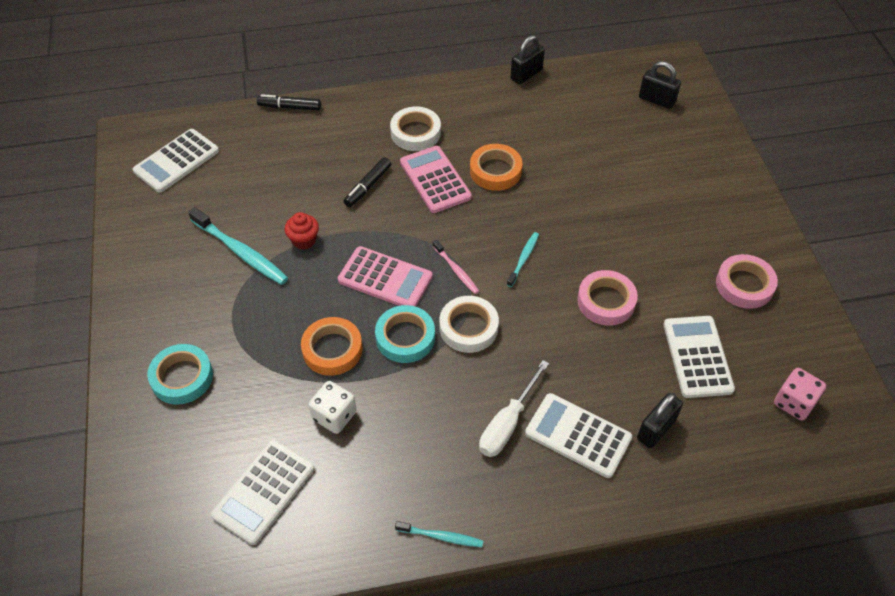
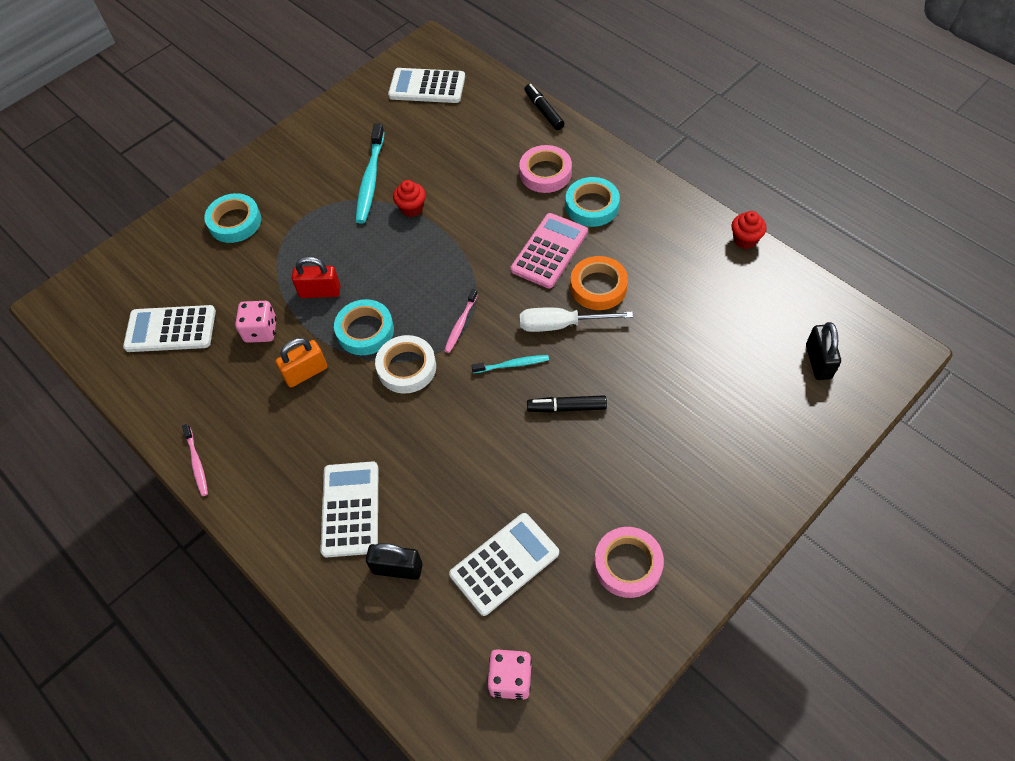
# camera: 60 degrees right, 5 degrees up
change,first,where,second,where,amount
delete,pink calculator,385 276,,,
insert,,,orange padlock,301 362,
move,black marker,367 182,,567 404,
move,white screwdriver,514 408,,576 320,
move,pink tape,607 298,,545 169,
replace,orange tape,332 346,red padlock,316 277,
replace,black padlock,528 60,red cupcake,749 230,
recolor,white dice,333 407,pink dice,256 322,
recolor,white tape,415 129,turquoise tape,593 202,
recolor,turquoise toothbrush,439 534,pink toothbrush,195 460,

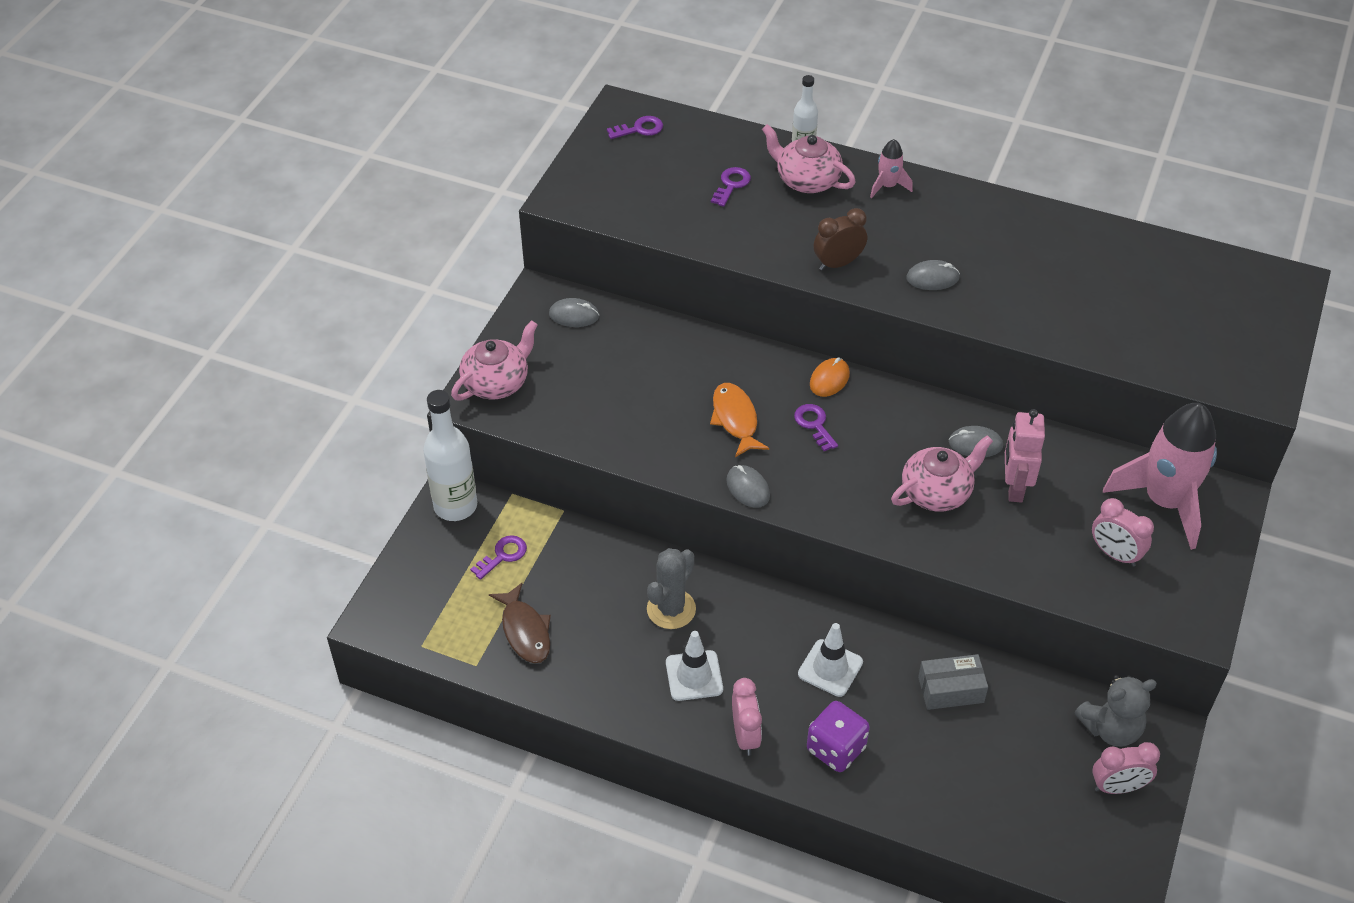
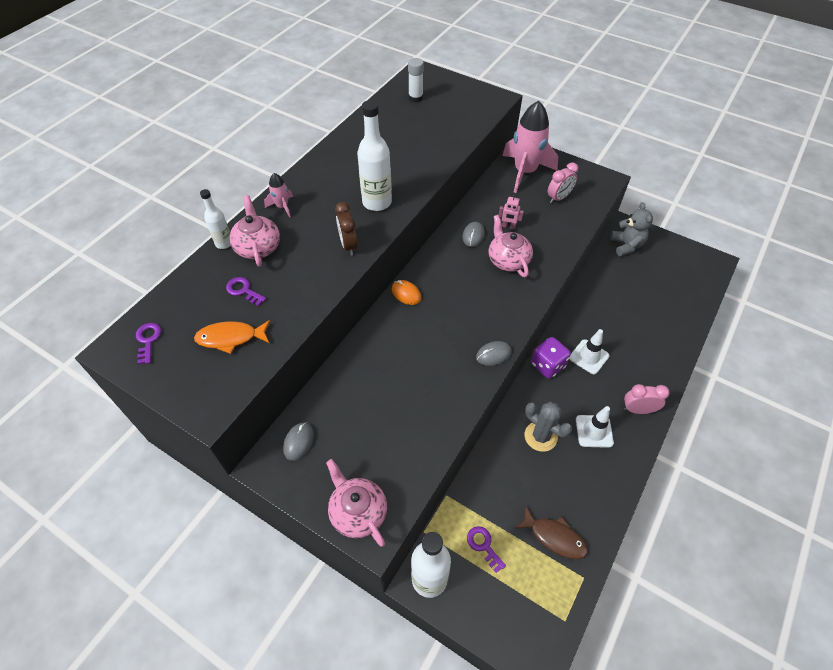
# camera: 80 degrees left, 5 degrees up
change,first,where,second,where,amount
delete,purple key,816 427,,,
delete,grey box,953 682,,,
delete,pink clock,1126 768,,,
insert,,,white glue stick,416 80,
move,orange fish,739 420,,232 337,
move,purple dice,838 736,,551 358,
replace,grey mouse,933 275,white bottle,374 155,
rotate,brown fish,520 623,,551 532,45 degrees clockwise
rotate,pink teapot,809 158,,254 230,120 degrees clockwise
resize,pink robot,1025 455,,511 211,x0.61

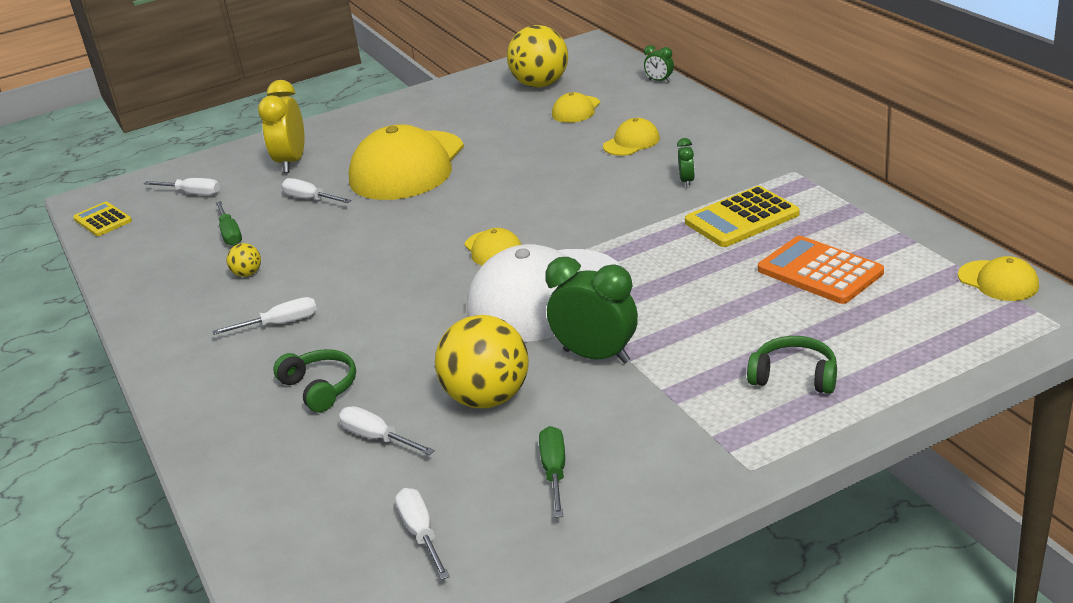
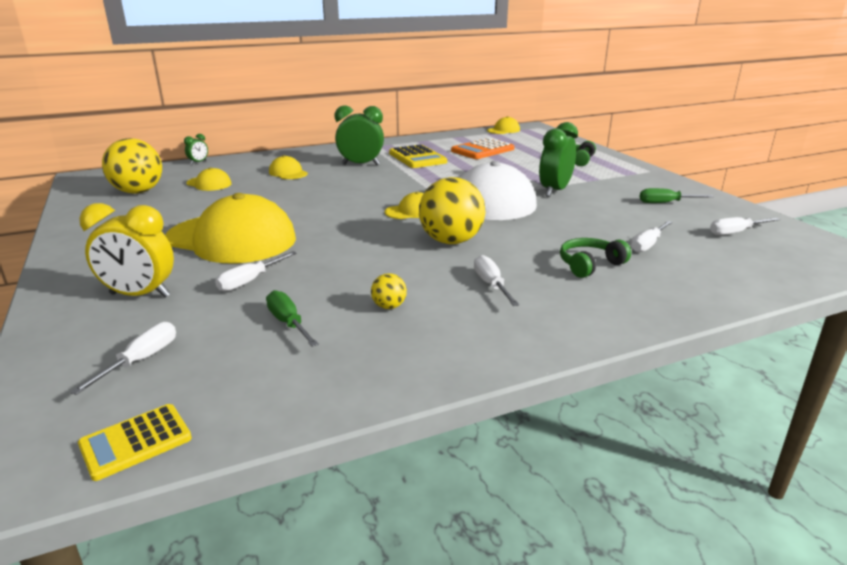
# camera: 90 degrees left, 5 degrees down
change,first,where,second,where,amount
move,yellow ball,482 361,,452 210,
rotate,green screwdriver,228 223,,292 318,105 degrees counterclockwise
resize,green clock,686 163,,359 135,x2.08

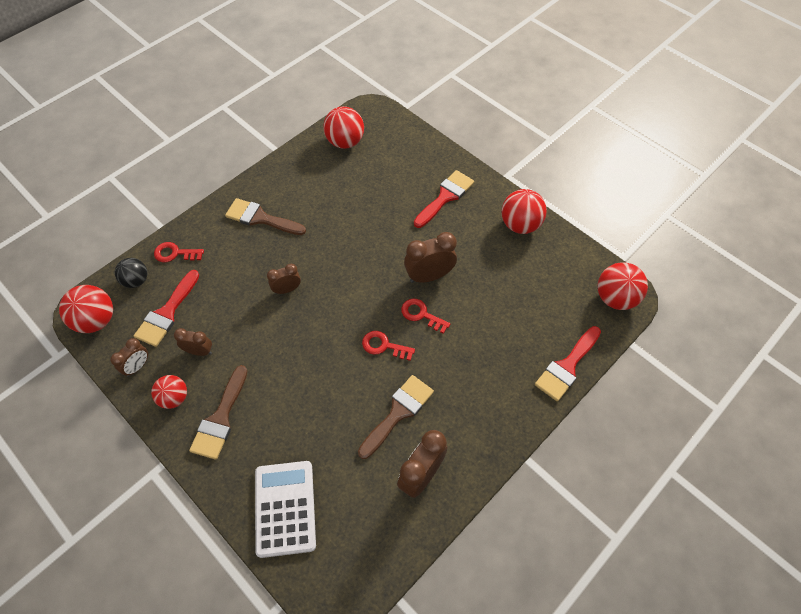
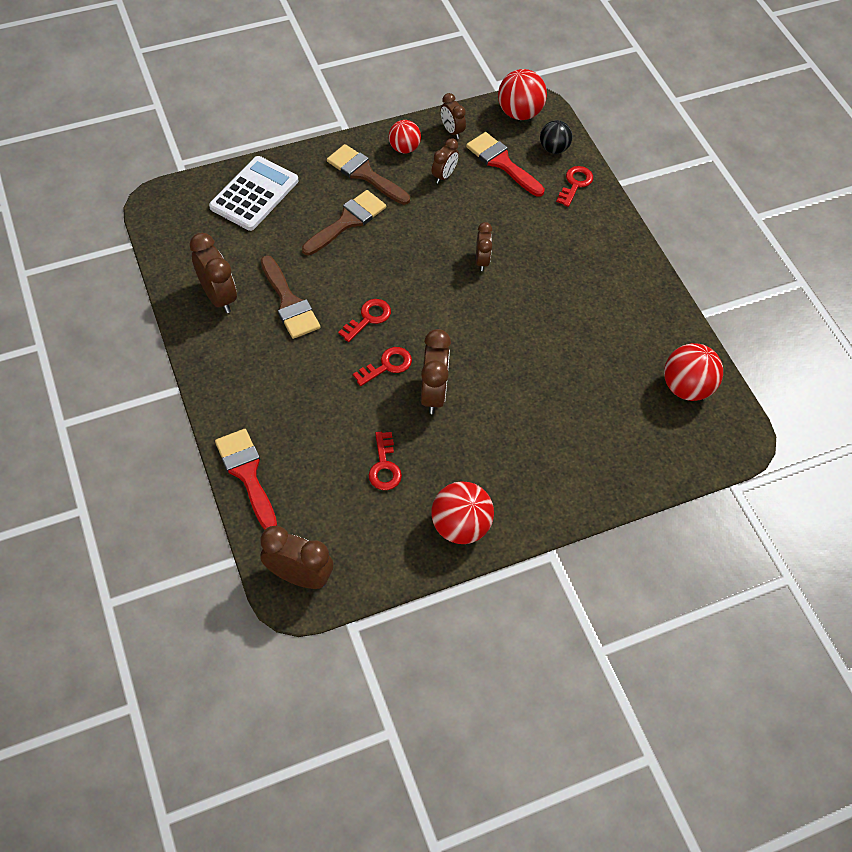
# camera: 110 degrees right, 0 degrees up
change,first,where,second,where,amount
delete,red brush,444 199,,,
insert,,,red key,385 461,
move,brown brush,265 216,,344 222,
replace,red ball,622 286,brown clock,296 557,
rotate,white calculator,285 509,,253 193,75 degrees counterclockwise

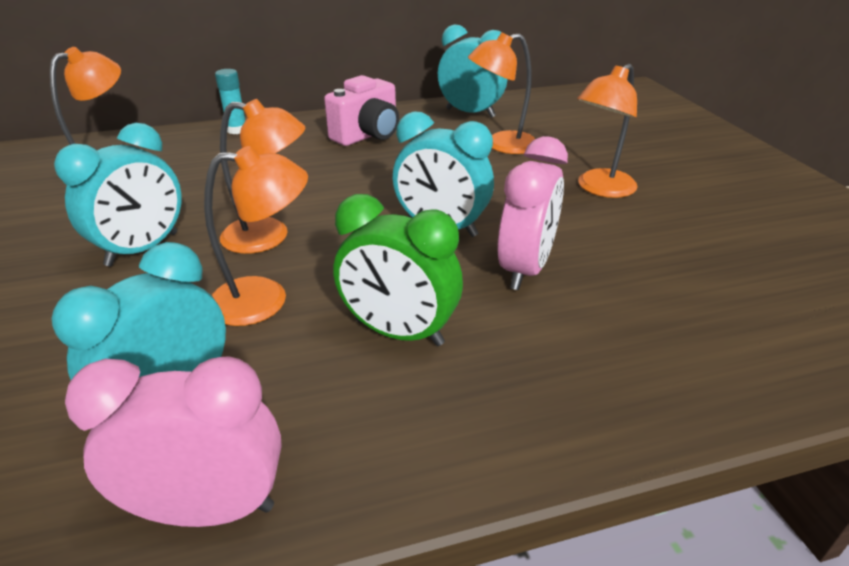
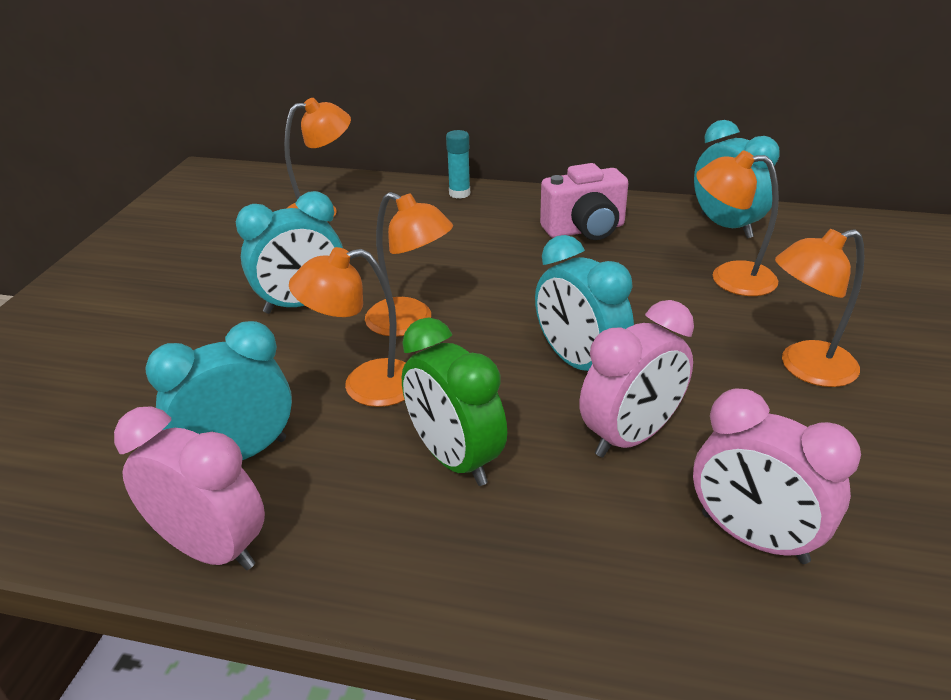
# camera: 30 degrees right, 0 degrees up
change,first,where,second,where,amount
insert,,,pink clock,777 476,
rotate,orange lamp,256 236,,347 327,150 degrees clockwise

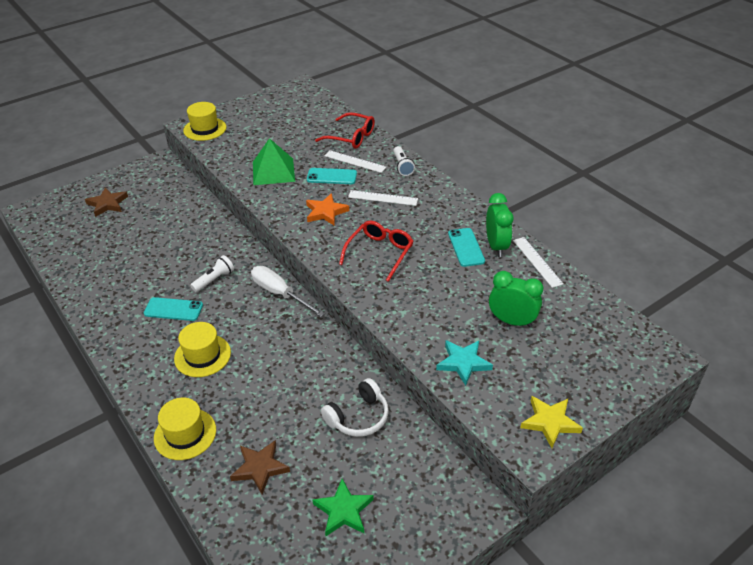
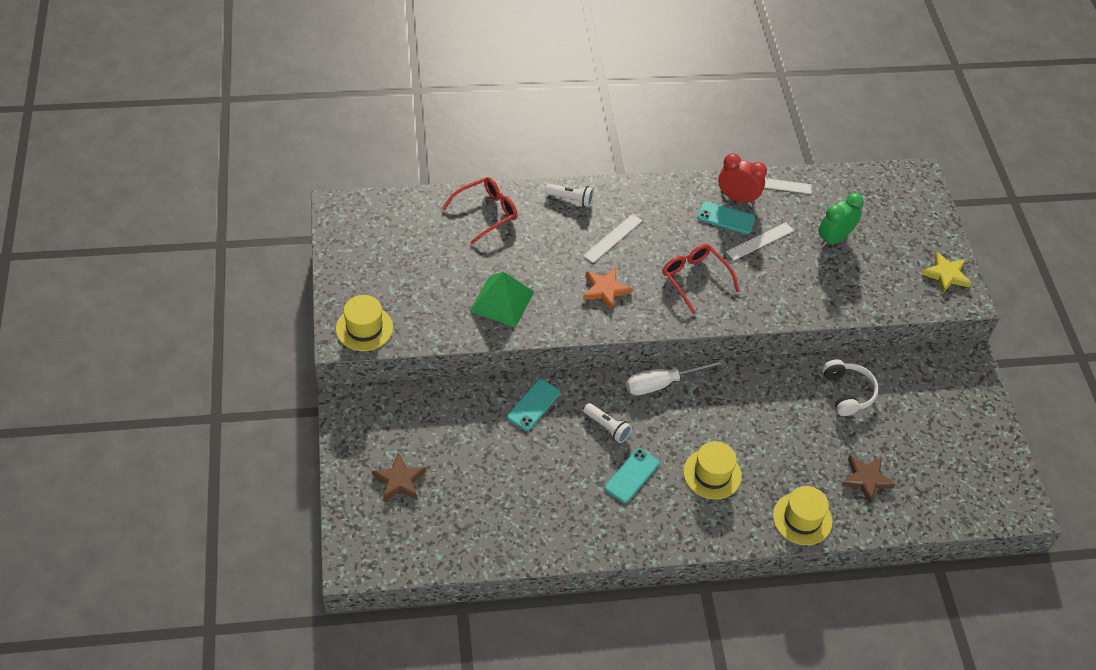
# camera: 65 degrees left, 10 degrees up
change,first,where,second,where,amount
delete,green star,343 507,,,
delete,turquoise star,464 363,,,
move,turquoise phone,332 176,,533 405,
move,white ruler,355 161,,760 241,
recolor,green clock,499 225,red clock,742 178,
rotate,white flashlight,212 273,,607 423,150 degrees clockwise

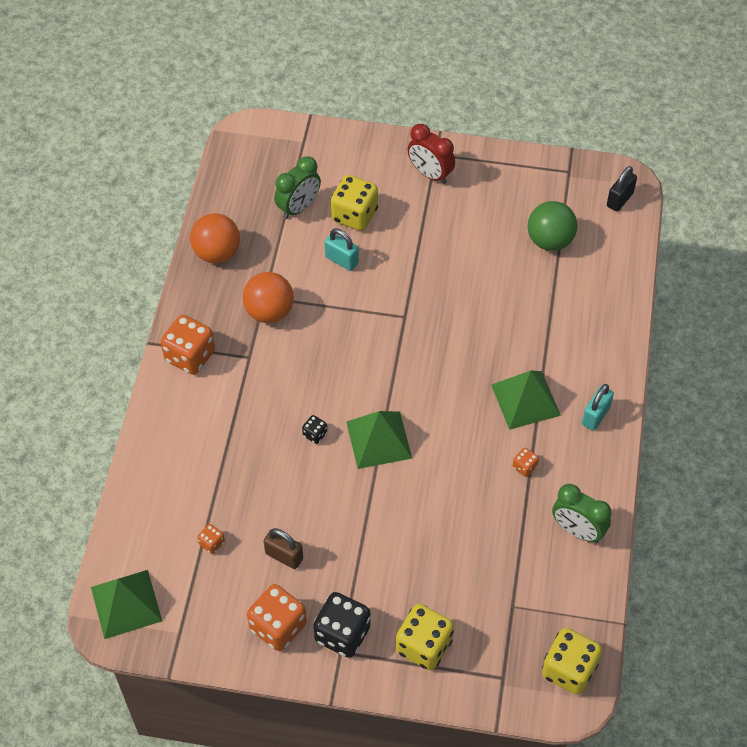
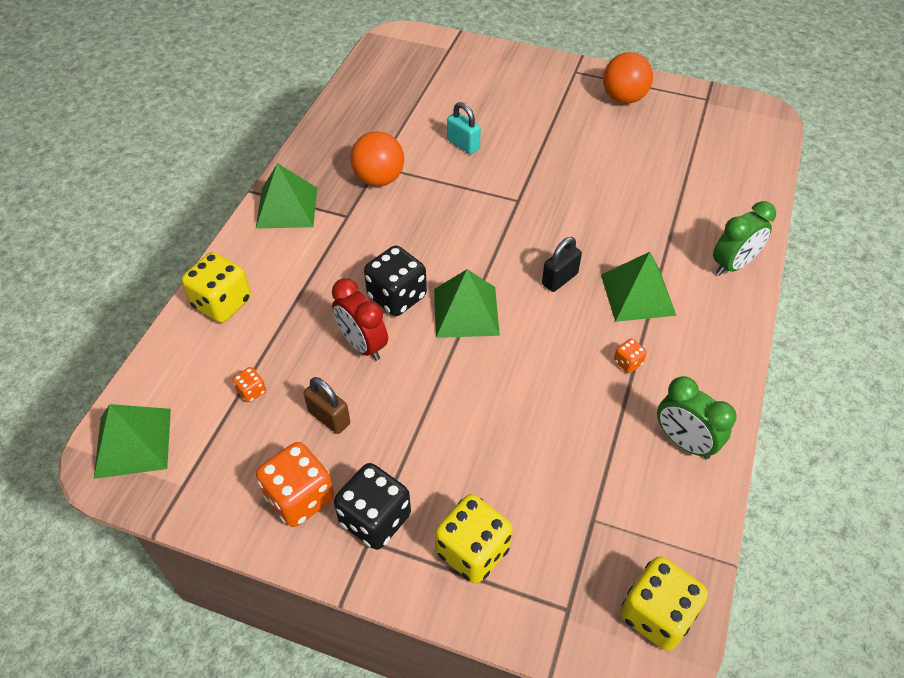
# camera: 10 degrees right, 5 degrees down
change,first,where,second,where,amount
delete,green ball,553 226,,,
delete,turquoise padlock,598 407,,,
move,orange ball,215 238,,628 78,
move,green clock,297 187,,744 238,
move,yellow dice,354 203,,216 287,
move,red clock,431 154,,360 319,
move,black padlock,622 189,,562 264,
replace,orange dice,188 345,green pyramid,286 195,
resize,black dice,314 429,,395 280,x2.15

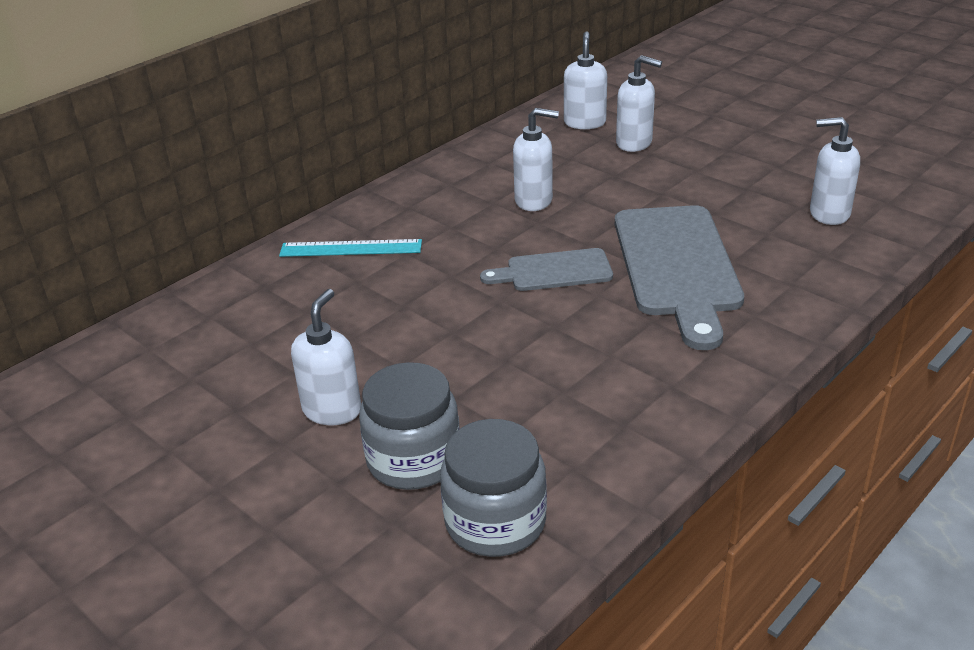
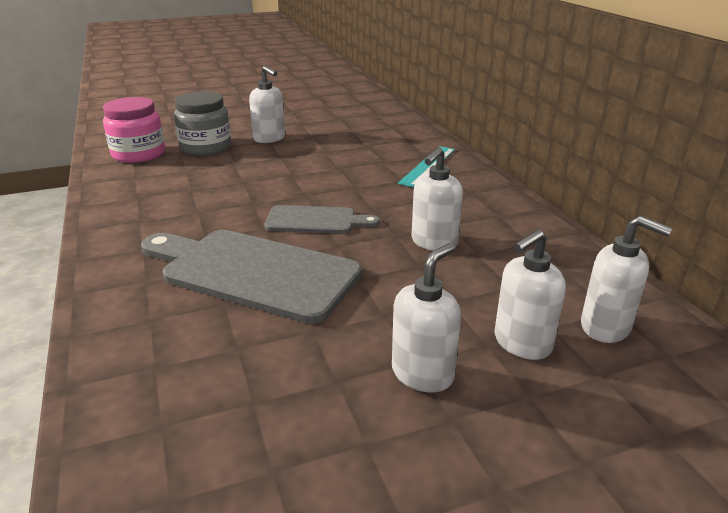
# camera: 115 degrees right, 5 degrees down
change,first,where,second,where,amount
move,white soap dispenser,835 171,,426 317,
recolor,grey jar,493 488,pink jar,134 130,
rotate,grey cutting board,546 269,,322 219,75 degrees clockwise

